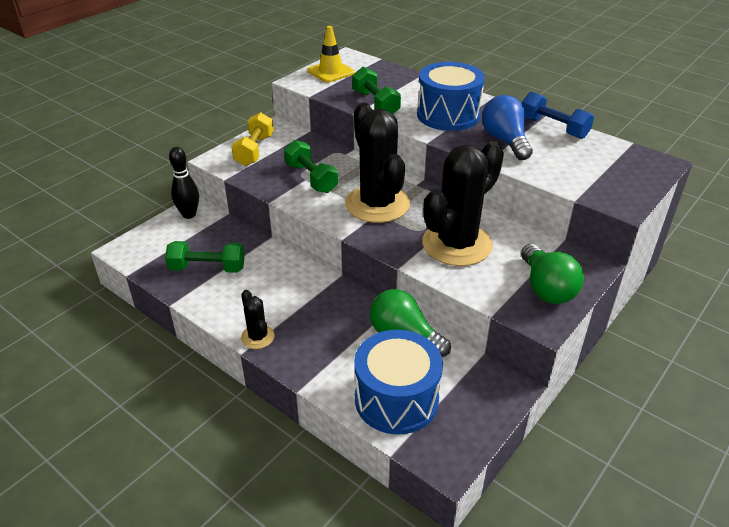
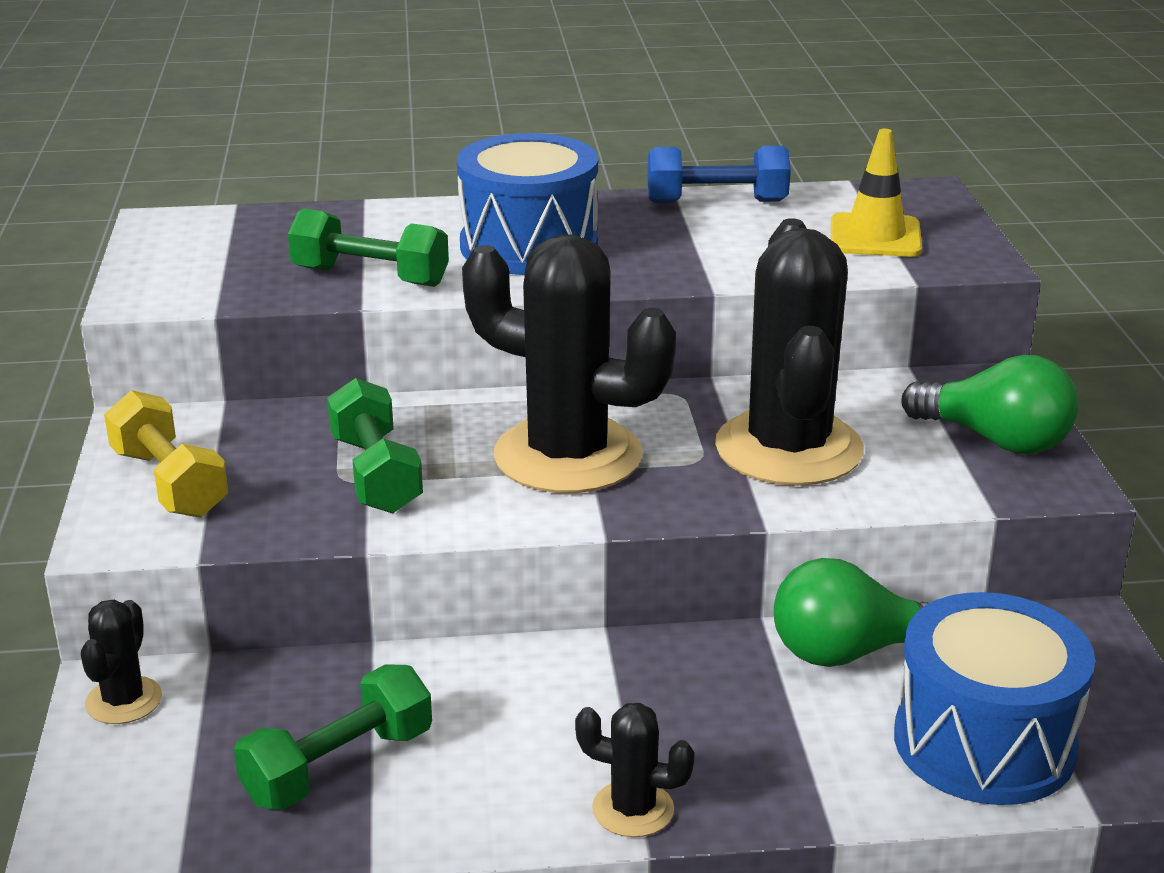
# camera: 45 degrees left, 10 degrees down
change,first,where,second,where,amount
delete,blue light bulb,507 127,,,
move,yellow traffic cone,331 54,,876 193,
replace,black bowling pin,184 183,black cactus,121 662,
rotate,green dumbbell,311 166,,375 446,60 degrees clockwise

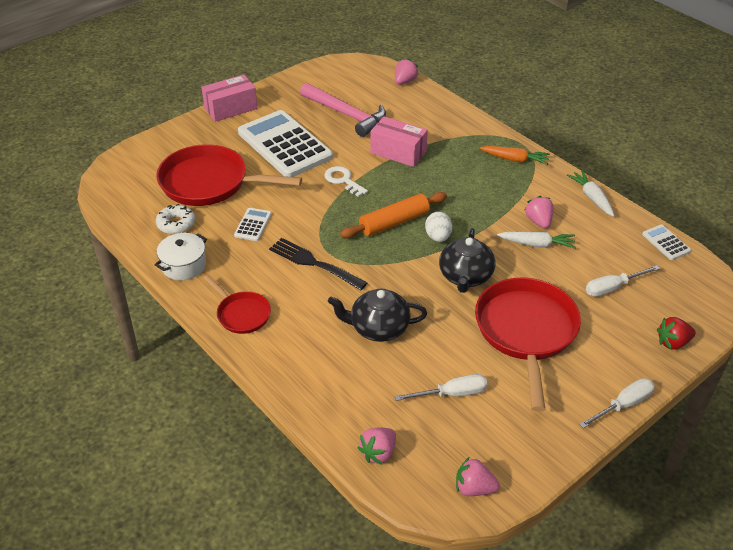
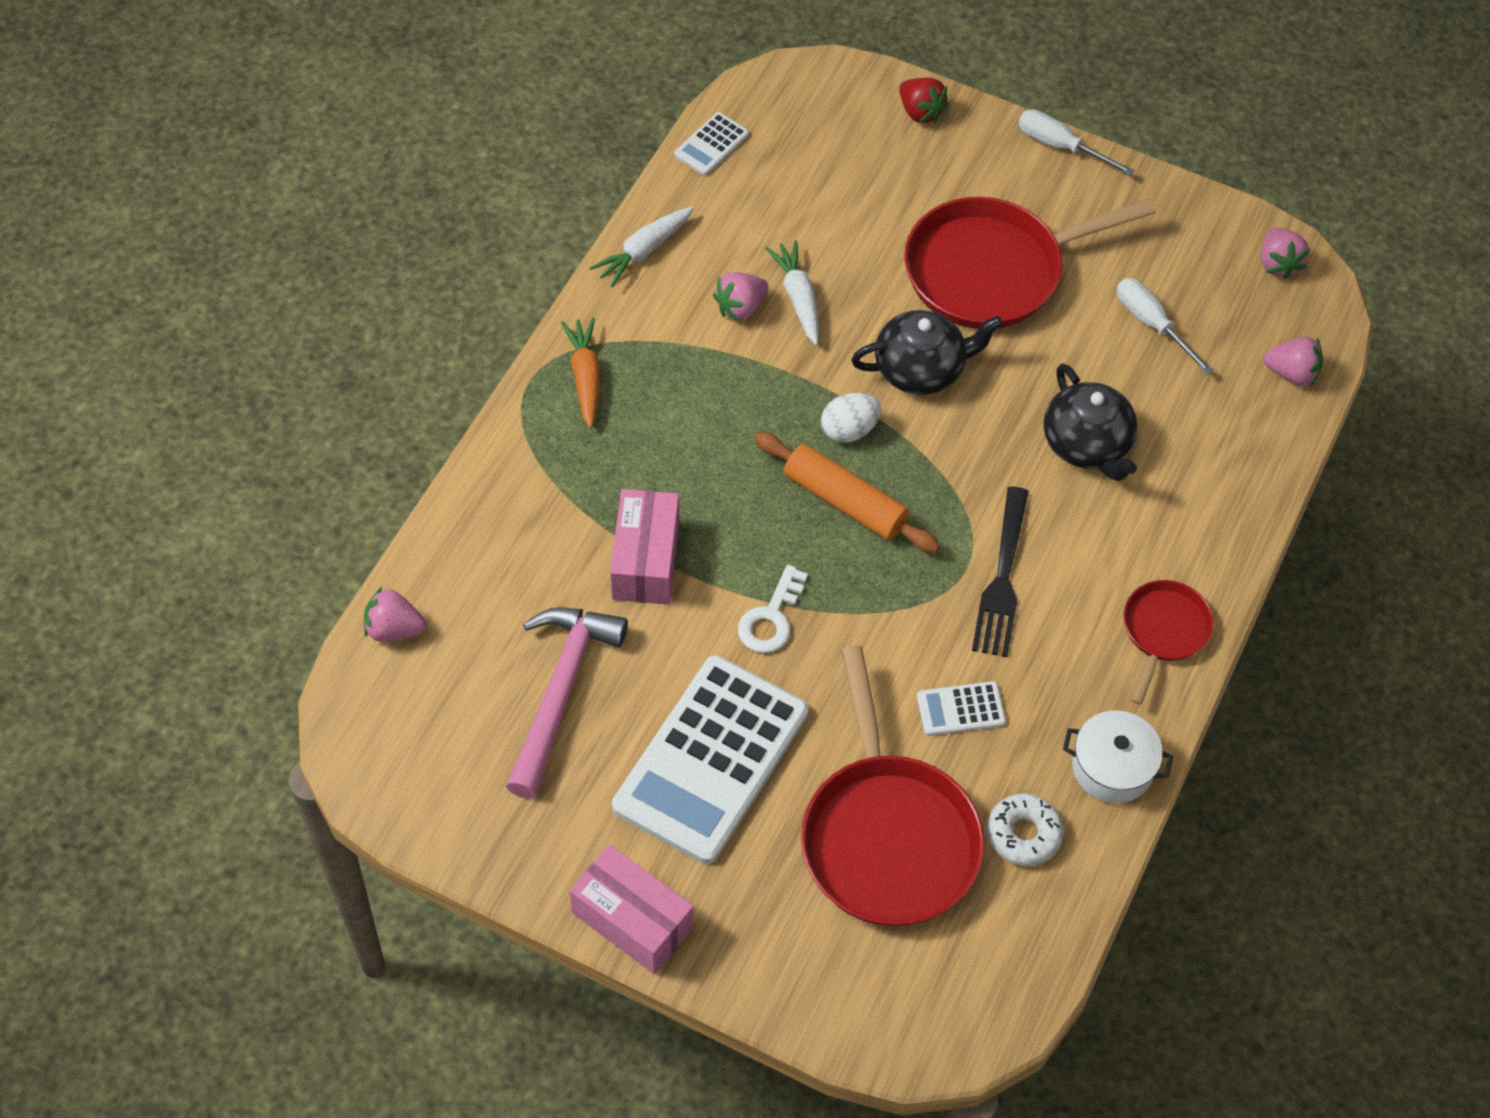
# camera: 115 degrees left, 15 degrees up
change,first,where,second,where,amount
delete,white screwdriver,623 281,,,

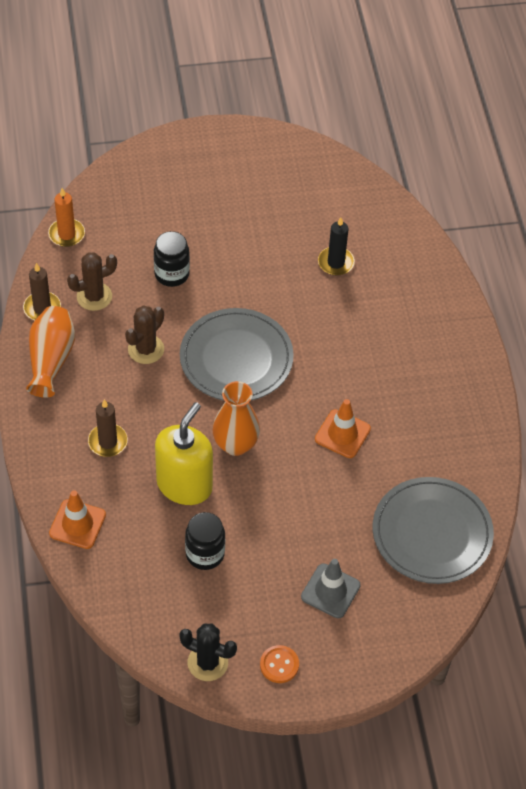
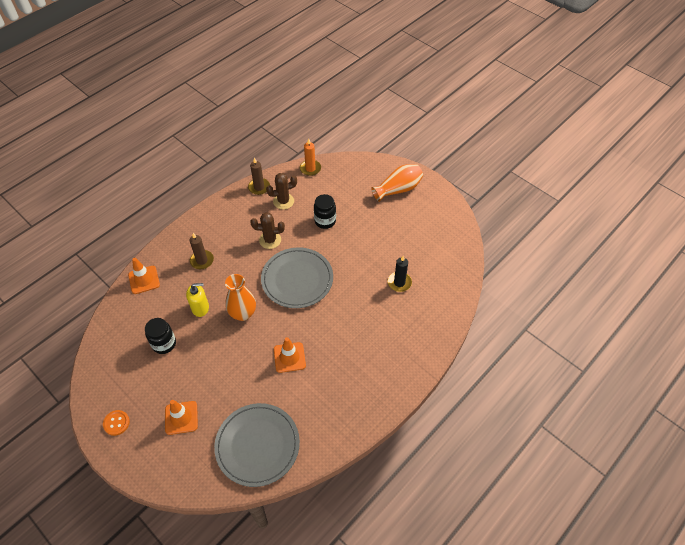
# camera: 55 degrees right, 0 degrees up
change,first,where,second,where,amount
delete,black cactus,208 652,,,
move,orange vase,50 352,,397 183,
recolor,grey traffic cone,331 588,orange traffic cone,181 417,
rotate,brown cactus,92 281,,281 191,45 degrees counterclockwise
resize,yellow soap dispenser,184 453,,197 300,x0.61

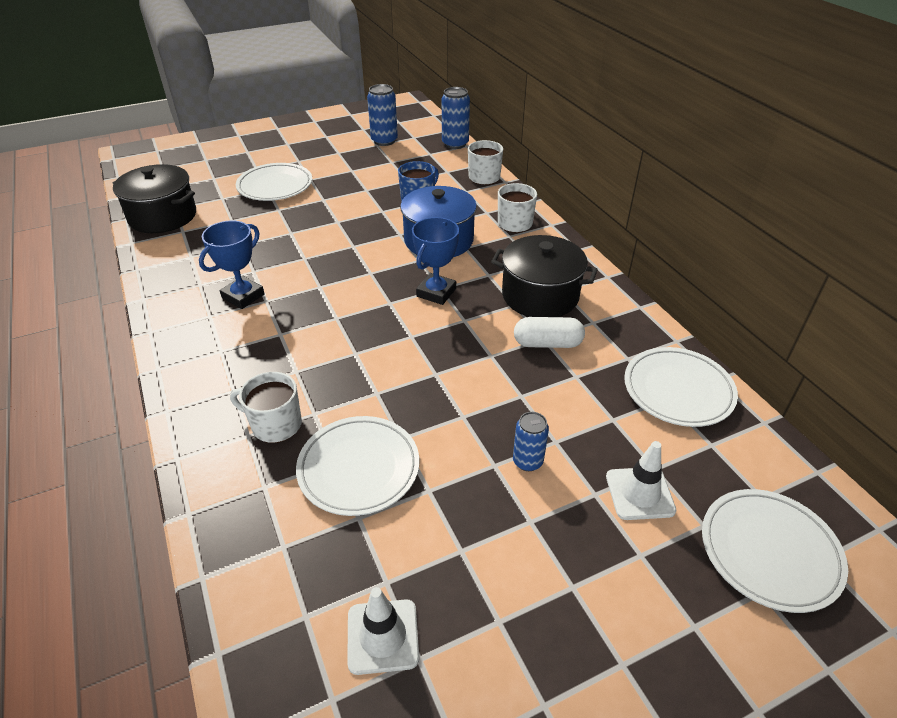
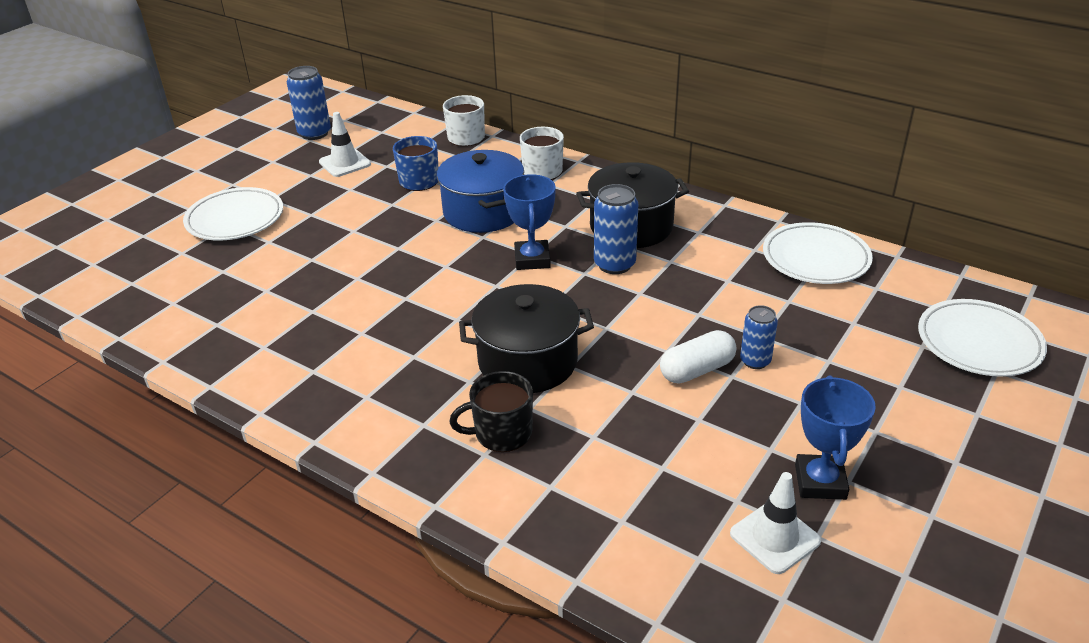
# camera: 30 degrees left, 5 degrees down
change,first,where,second,where,amount
delete,white plate,357 466,,,
move,black pot,154 198,,526 338,
move,blue trophy,232 264,,835 437,
move,blue can,456 118,,616 229,
move,white capsule,549 332,,698 357,
move,white traffic cone,641 480,,345 144,
recolor,white mug,266 407,black mug,491 411,

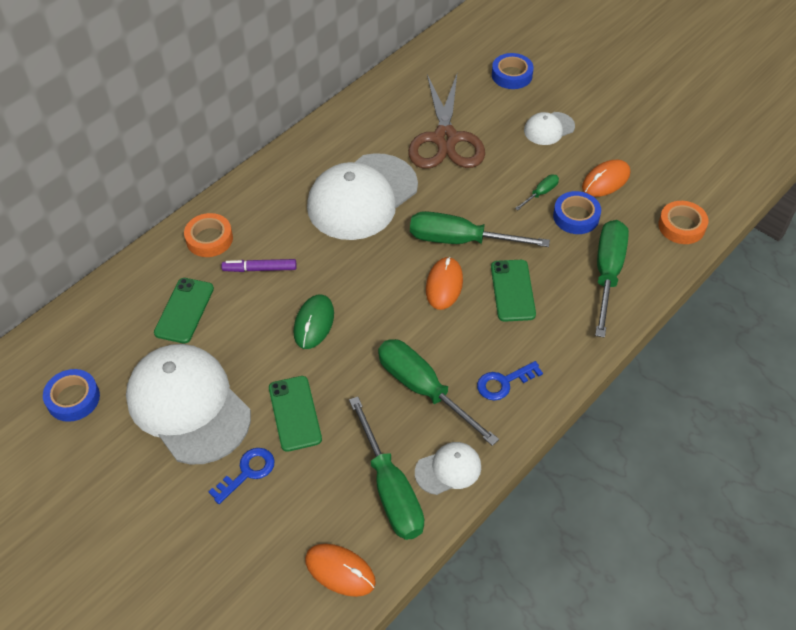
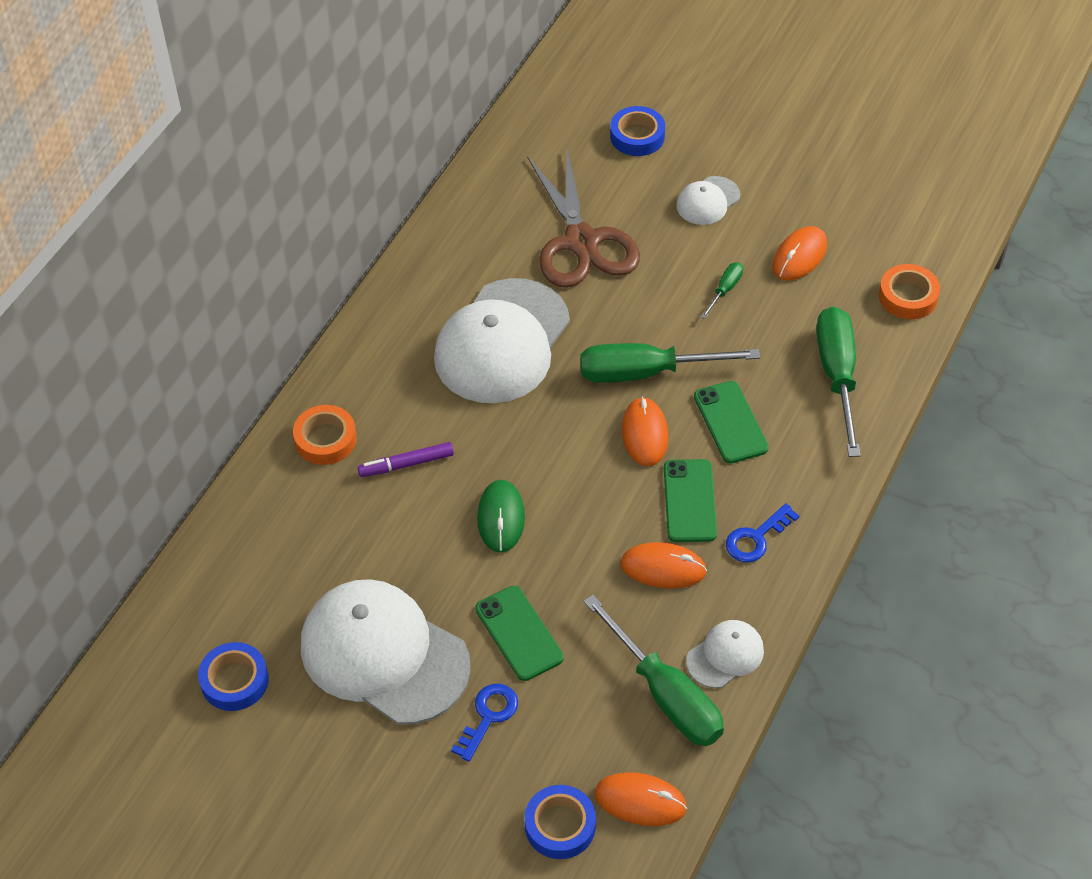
# camera: 15 degrees left, 0 degrees up
change,first,where,second,where,amount
move,green phone,184 310,,690 500,
move,blue tape,577 212,,560 822,
replace,green screwdriver,438 392,orange mouse,663 565,

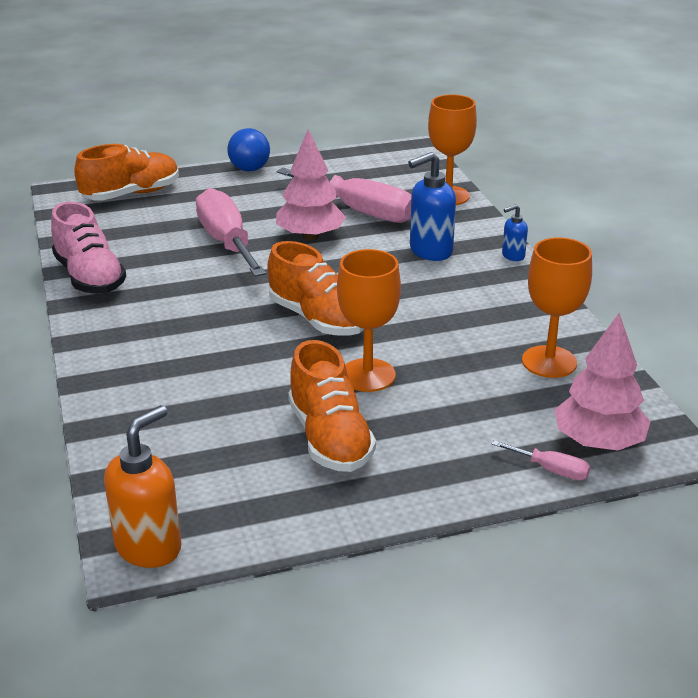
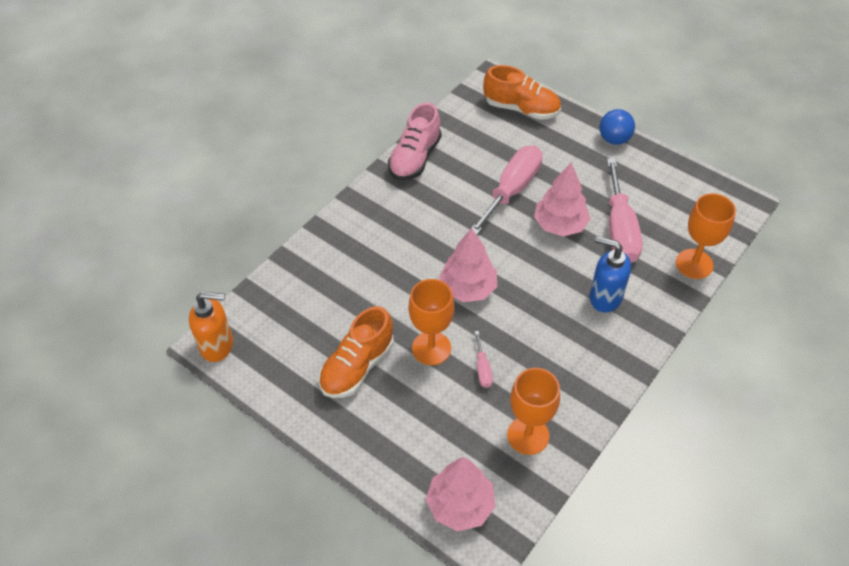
# camera: 55 degrees right, 20 degrees up
change,first,where,second,where,amount
delete,blue soap dispenser,515 232,,,
move,pink screwdriver,541 460,,484 359,
replace,orange shoe,316 288,pink tree,468 265,

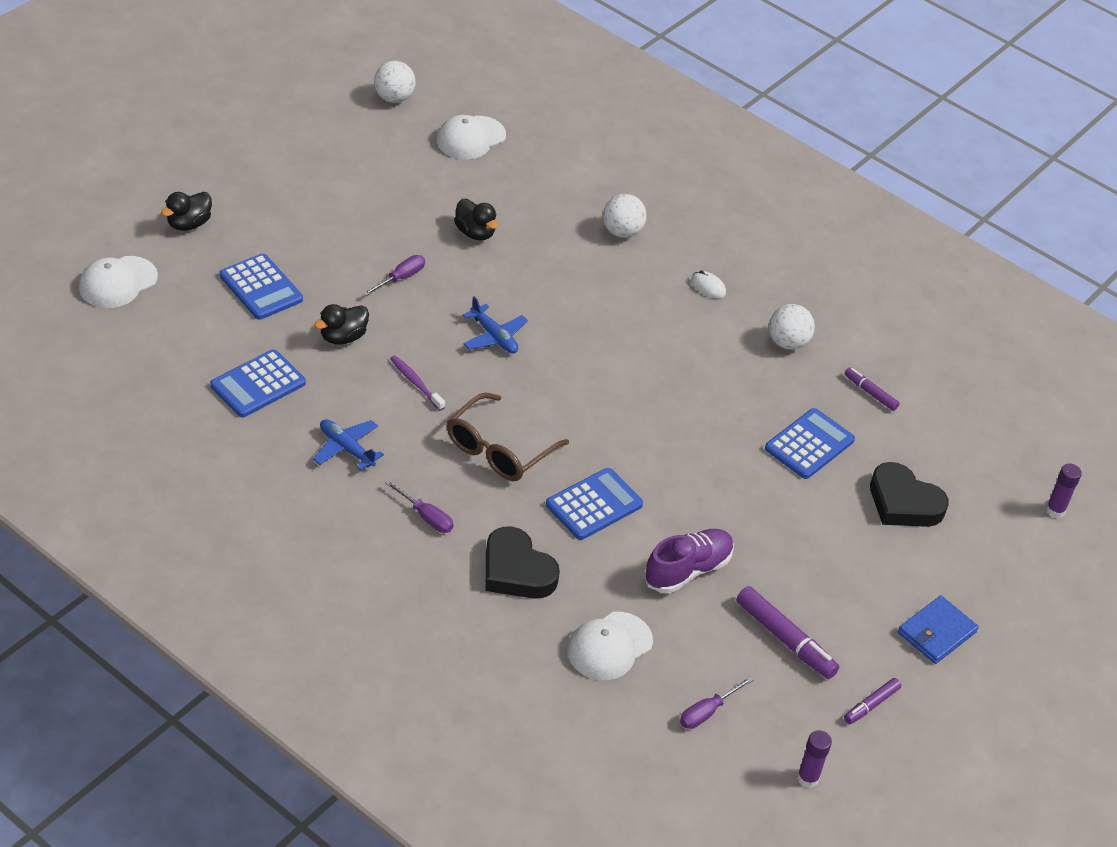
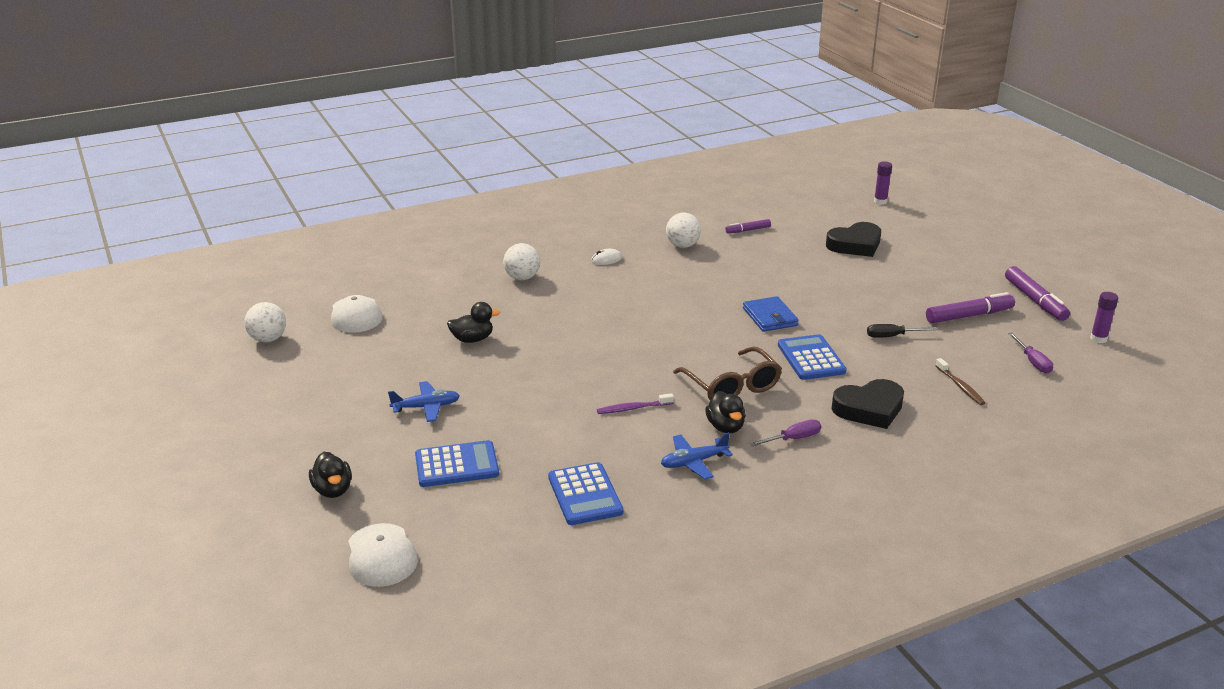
# camera: 60 degrees left, 15 degrees down
change,first,where,second,where,amount
delete,purple screwdriver,394 275,,,
delete,blue calculator,810 443,,,
move,black duck,341 324,,725 412,
move,blue plane,495 324,,424 401,
move,blue wallet,938 629,,771 314,
replace,white cap,610 646,brown toothbrush,960 381,
replace,purple shoe,689 561,black screwdriver,902 331,
resize,purple marker,872 701,,1037 293,x1.74

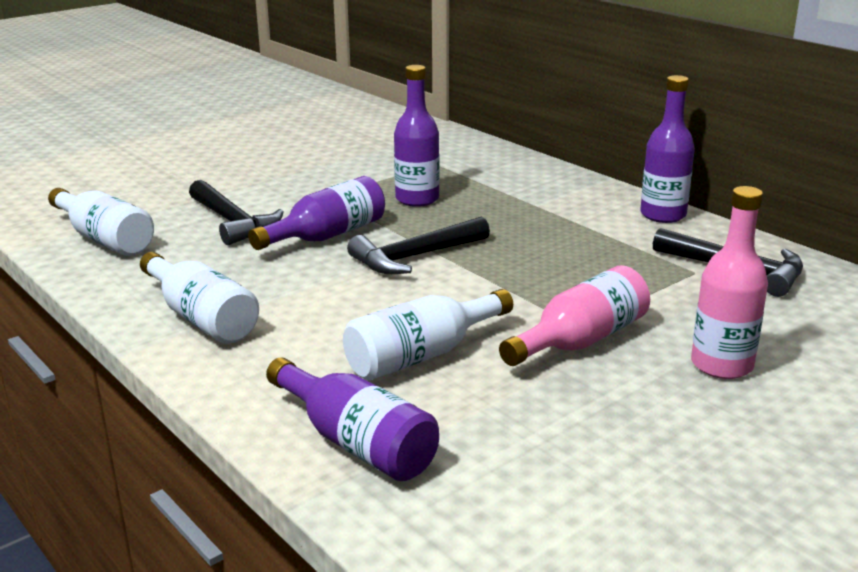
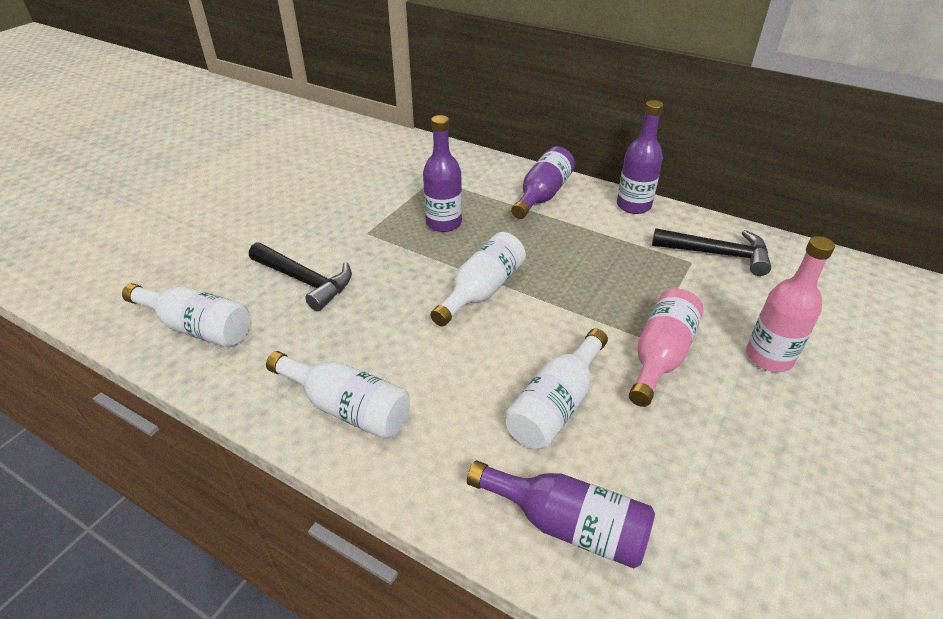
# camera: 20 degrees left, 15 degrees up
change,first,where,second,where,amount
move,purple bottle,316 213,,543 183,
replace,black hammer,418 245,white bottle,478 279,

